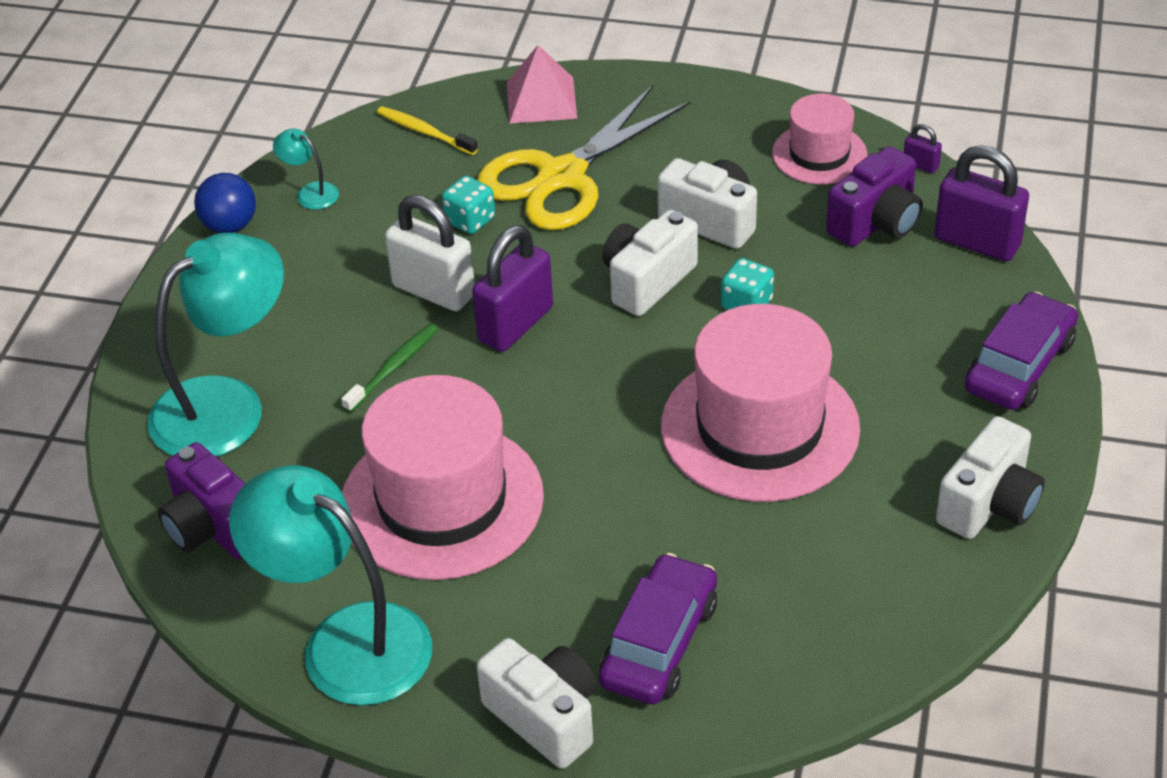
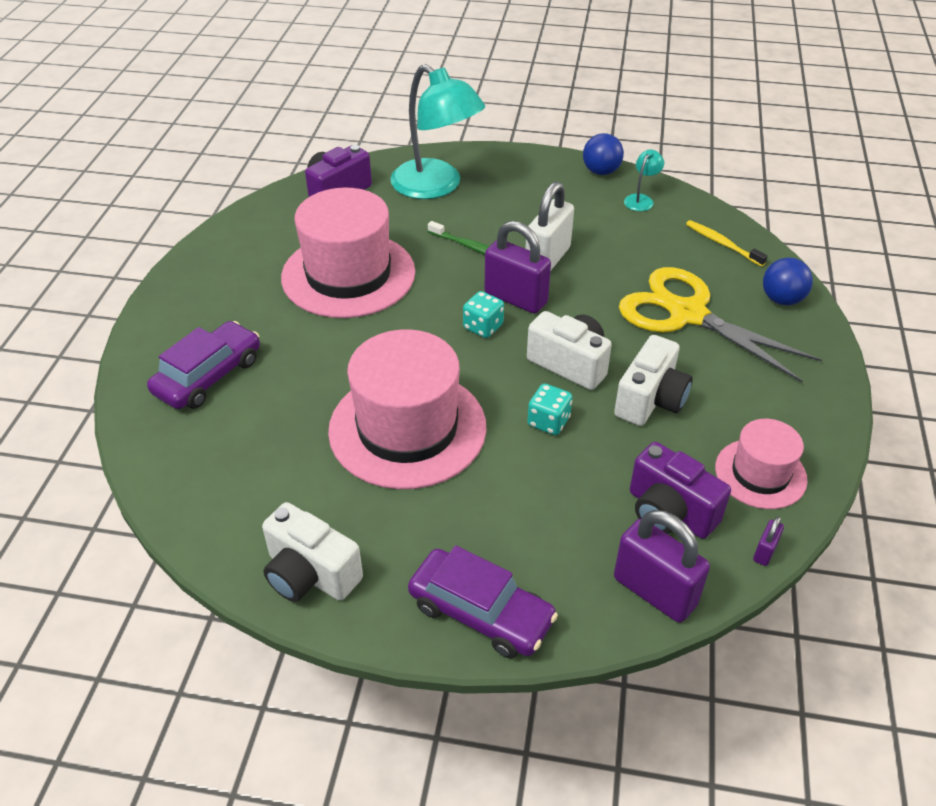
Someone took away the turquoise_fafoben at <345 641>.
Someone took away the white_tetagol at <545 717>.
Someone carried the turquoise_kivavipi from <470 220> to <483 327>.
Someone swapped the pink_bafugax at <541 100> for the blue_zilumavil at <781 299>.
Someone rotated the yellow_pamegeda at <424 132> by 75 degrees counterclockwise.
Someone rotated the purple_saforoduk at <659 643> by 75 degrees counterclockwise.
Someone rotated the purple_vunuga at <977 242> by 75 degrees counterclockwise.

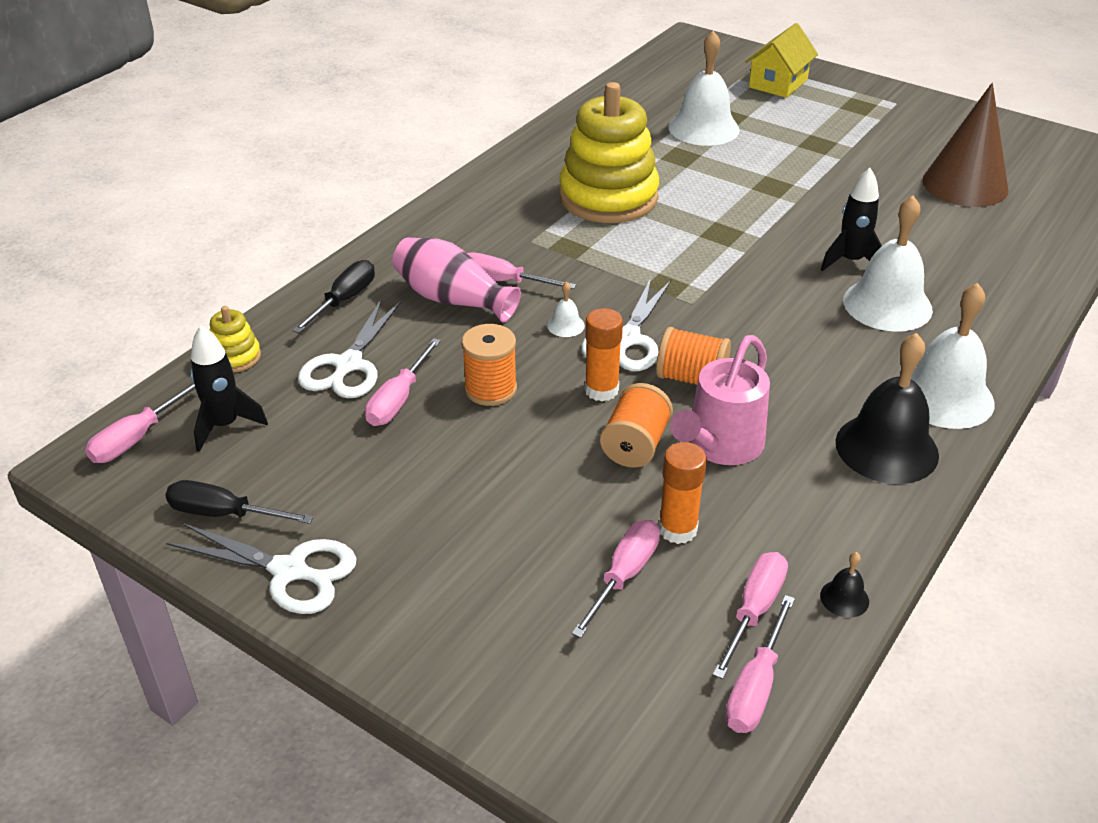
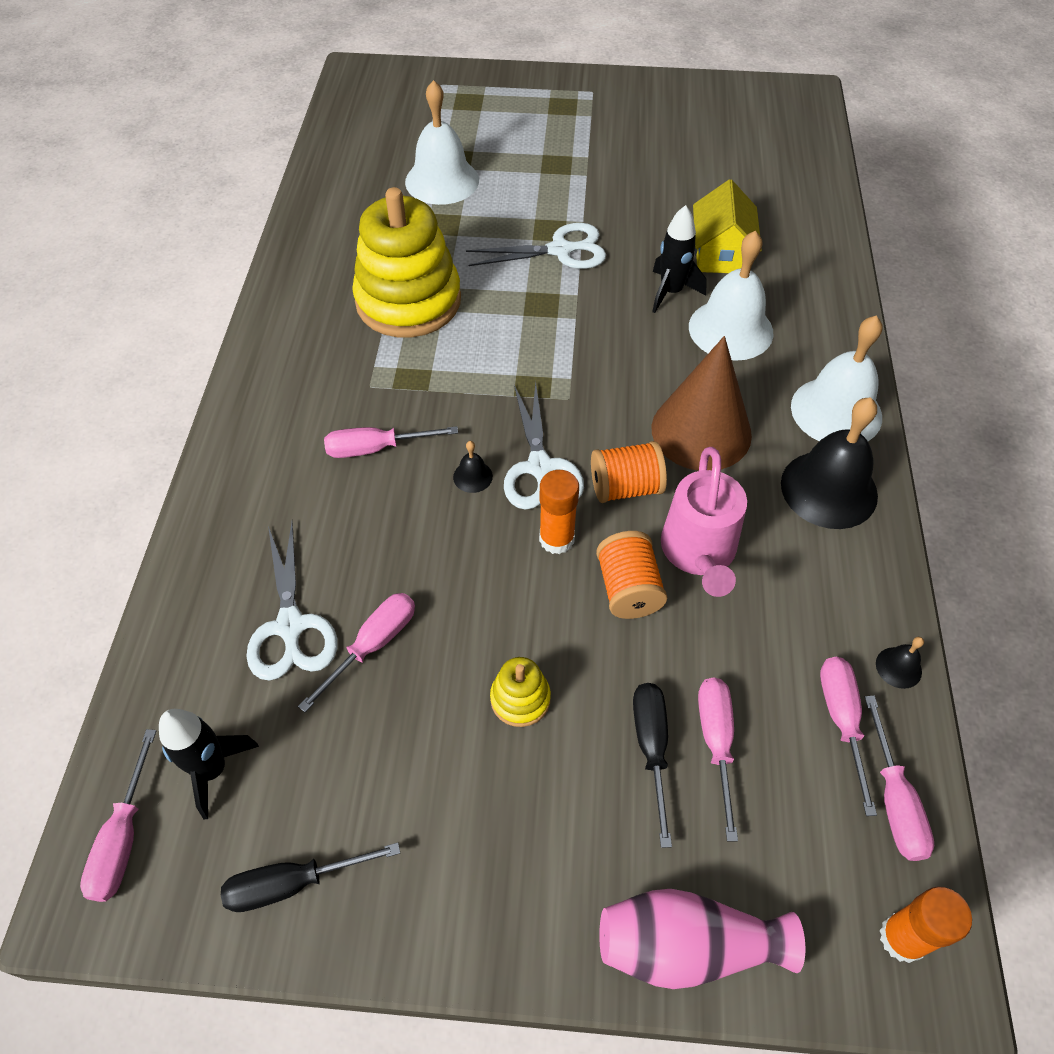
Someone took away the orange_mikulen at <490 389>.
Someone carried the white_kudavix from <290 571> to <560 250>.
Someone carried the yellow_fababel from <235 357> to <520 699>.
Someone carried the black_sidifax from <344 300> to <651 748>.
Someone carried the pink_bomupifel from <452 299> to <687 946>.
Someone carried the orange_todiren from <677 529> to <902 938>.
Someone carried the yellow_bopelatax from <778 83> to <720 253>.
Someone carried the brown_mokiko from <965 185> to <701 431>.
Someone repainted the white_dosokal at <565 325>, which became the black_dosokal at <472 476>.
Someone rotated the pink_sidifax at <398 400> by 135 degrees counterclockwise.

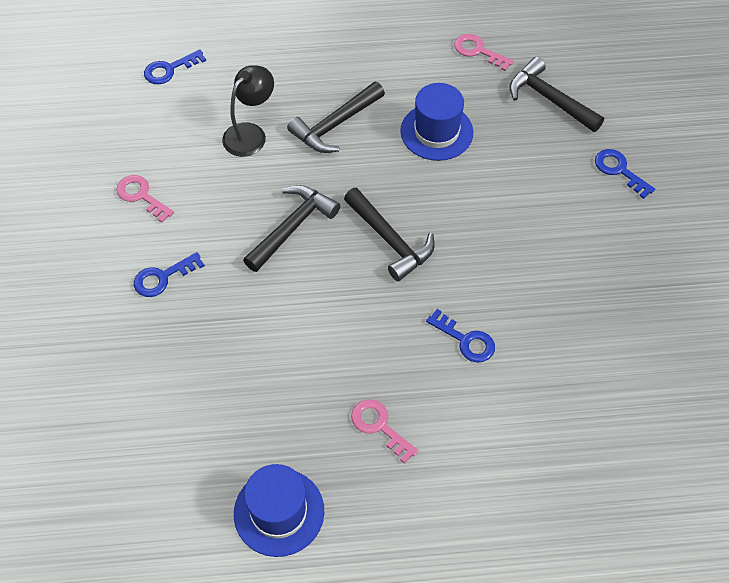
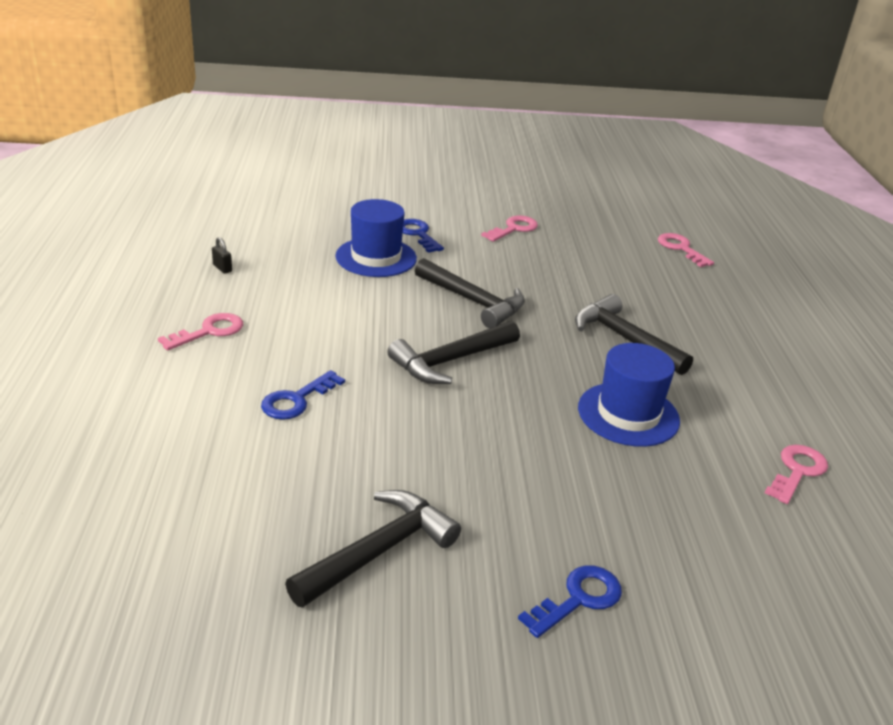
Someone took away the black_fafoben at <250 133>.
Someone put down the black_vunuga at <222 268>.
Someone carried the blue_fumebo from <279 512> to <376 257>.
Someone carried the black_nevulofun from <549 99> to <379 550>.
Someone repainted the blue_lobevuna at <169 69>, which became the pink_lobevuna at <681 249>.

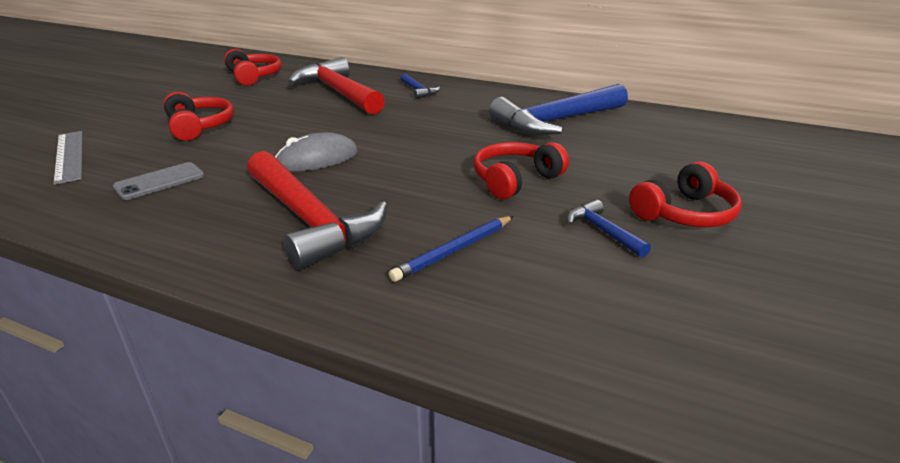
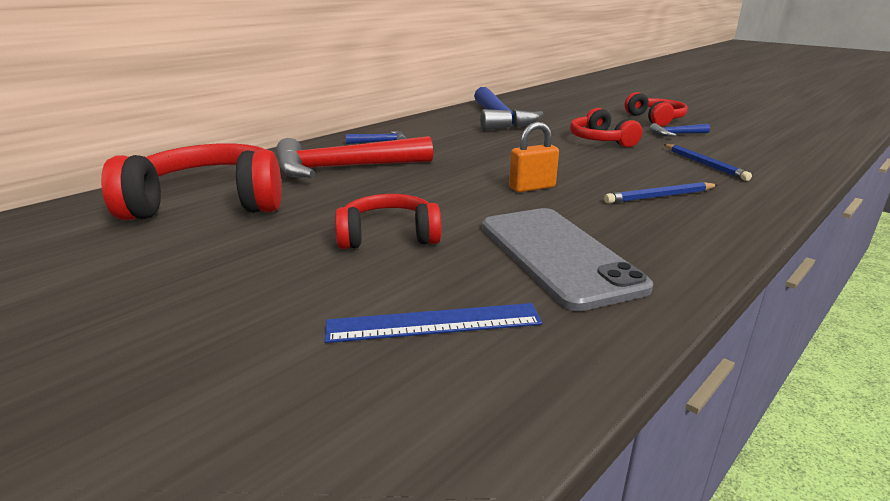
Someone swapped the red_nevulofun at <310 220> for the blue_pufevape at <660 196>.
Someone swapped the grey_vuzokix at <317 159> for the orange_vunuga at <532 187>.
Someone repainted the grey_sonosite at <69 156>, which became the blue_sonosite at <434 323>.
Someone scaled the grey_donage at <159 181> by 1.96.
Someone scaled the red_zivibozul at <254 76> by 1.70.

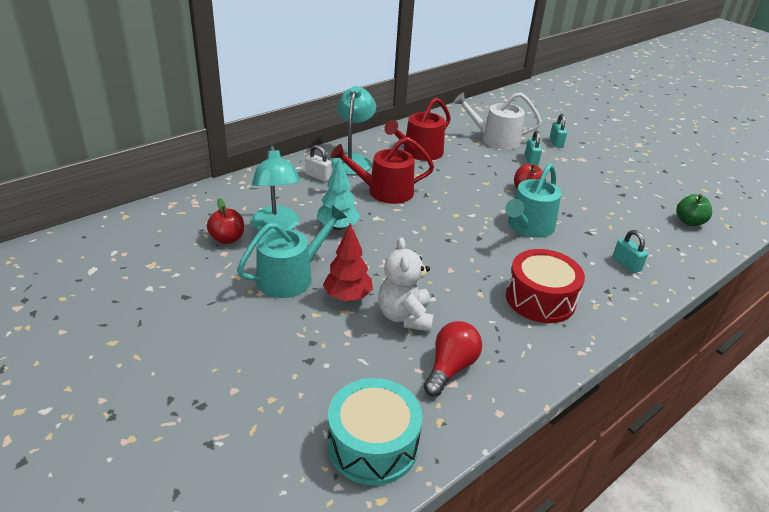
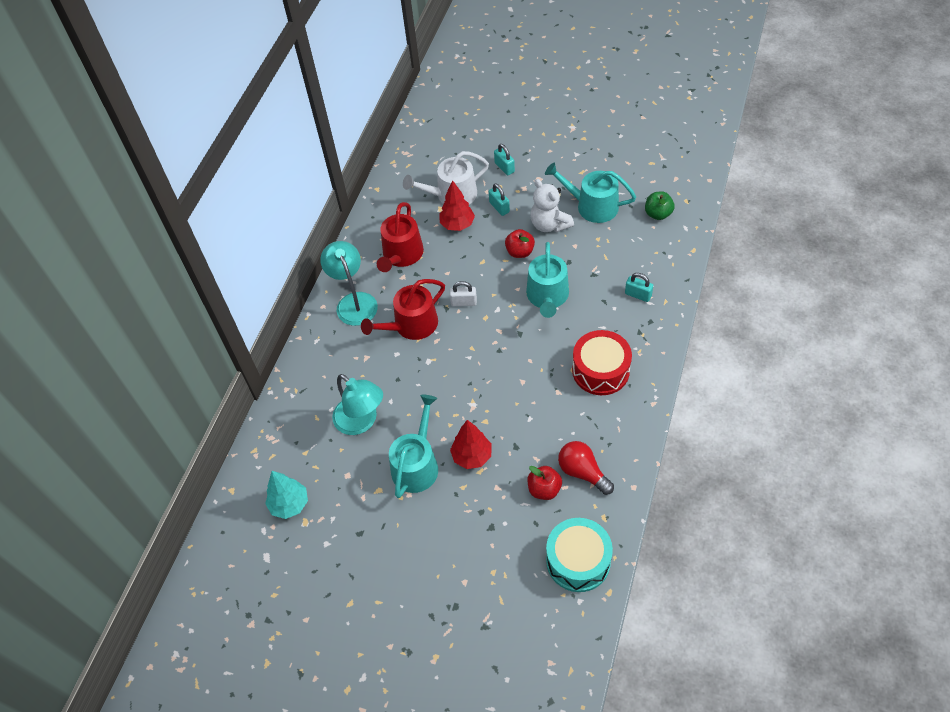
Someone put down the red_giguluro at <457 224>.
Someone put down the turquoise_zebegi at <592 206>.
Someone carried the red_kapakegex from <227 239> to <544 489>.
Someone carried the white_vunuga from <318 176> to <464 302>.
Someone carried the turquoise_giguluro from <338 227> to <289 504>.
Someone carried the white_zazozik from <405 316> to <549 224>.
Someone rotated the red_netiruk at <450 368> by 45 degrees counterclockwise.

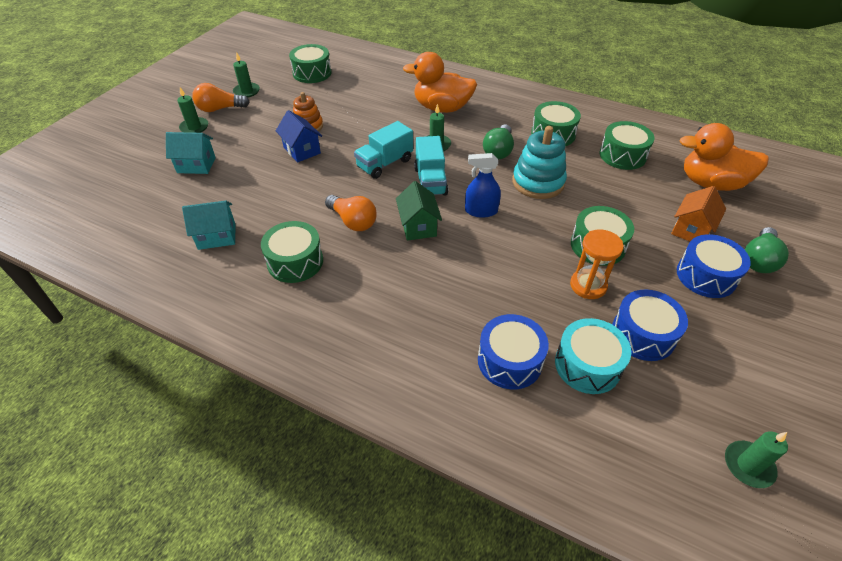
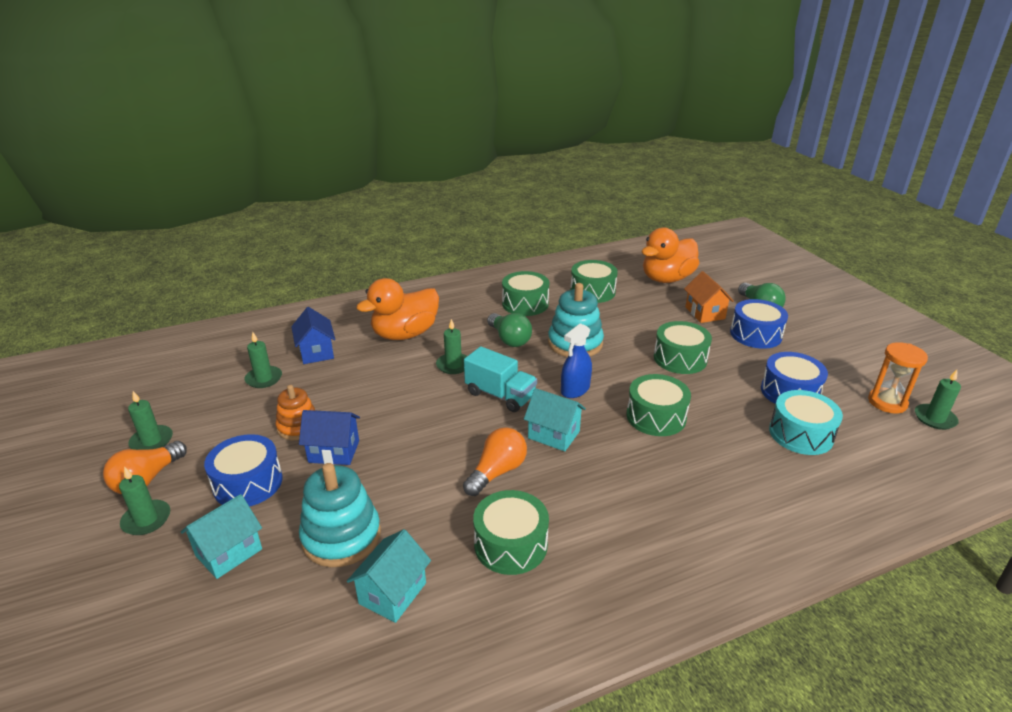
Someone took away the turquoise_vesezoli at <385 164>.
Someone put down the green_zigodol at <264 379>.
Someone put down the blue_bopelatax at <316 352>.
Someone put down the turquoise_fababel at <341 536>.
Someone carried the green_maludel from <312 73> to <656 417>.
Someone carried the blue_maludel from <509 360> to <248 483>.
Someone carried the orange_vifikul from <588 285> to <887 402>.
Someone repainted the green_bopelatax at <418 226>, which became the turquoise_bopelatax at <554 434>.
Someone rotated the orange_netiruk at <353 221> by 45 degrees counterclockwise.

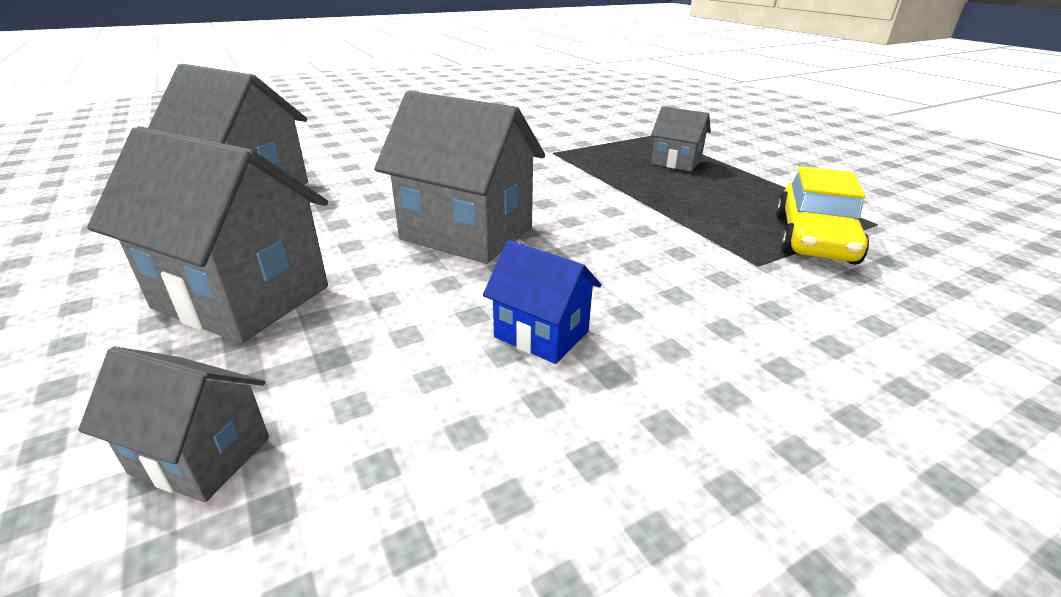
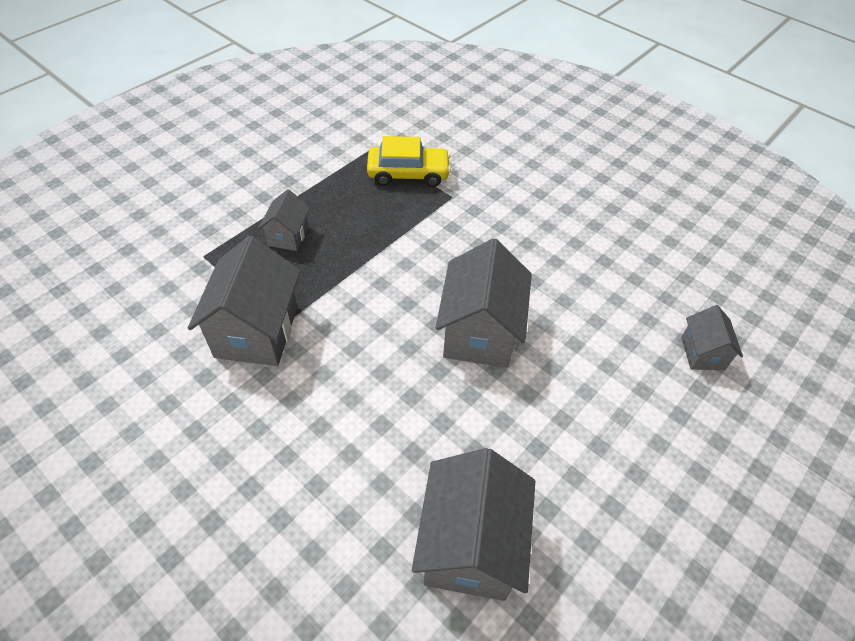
Someone took away the blue_bopelatax at <541 334>.
Someone carried the grey_bopelatax from <242 297> to <257 331>.

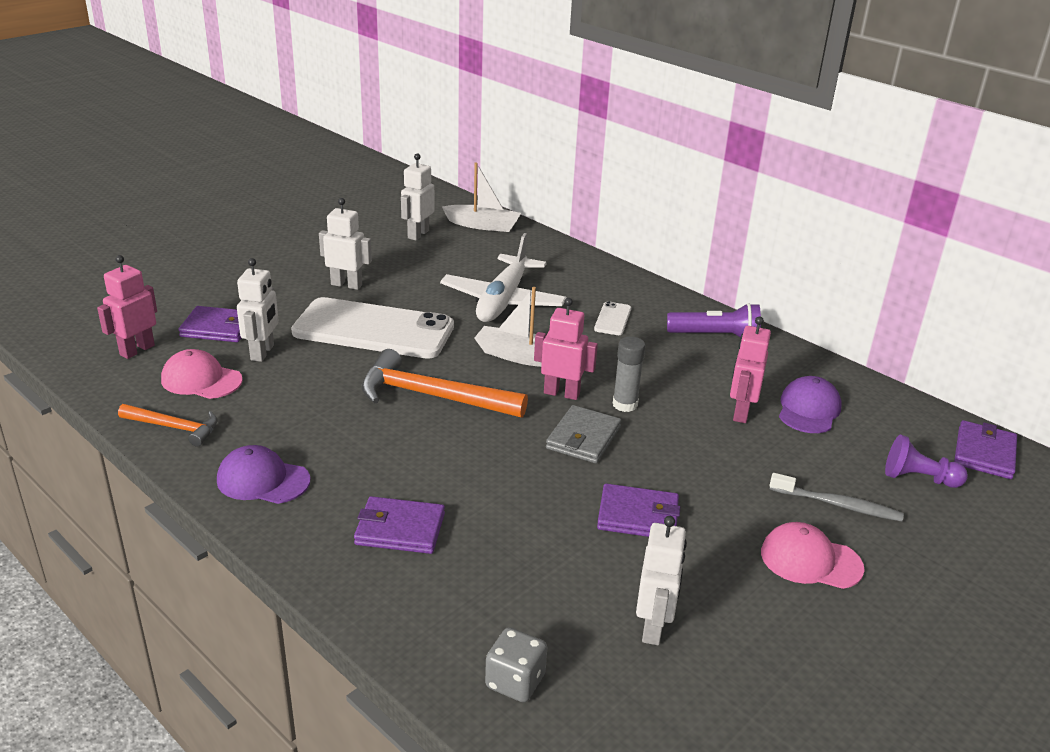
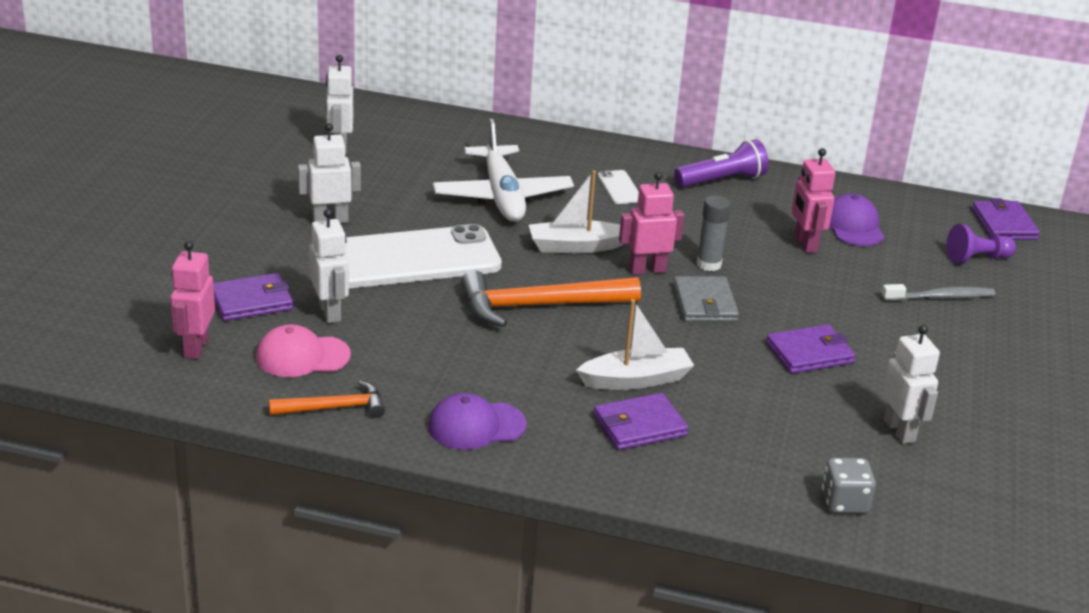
Someone took away the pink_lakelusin at <810 560>.
Someone carried the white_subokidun from <483 225> to <636 380>.

